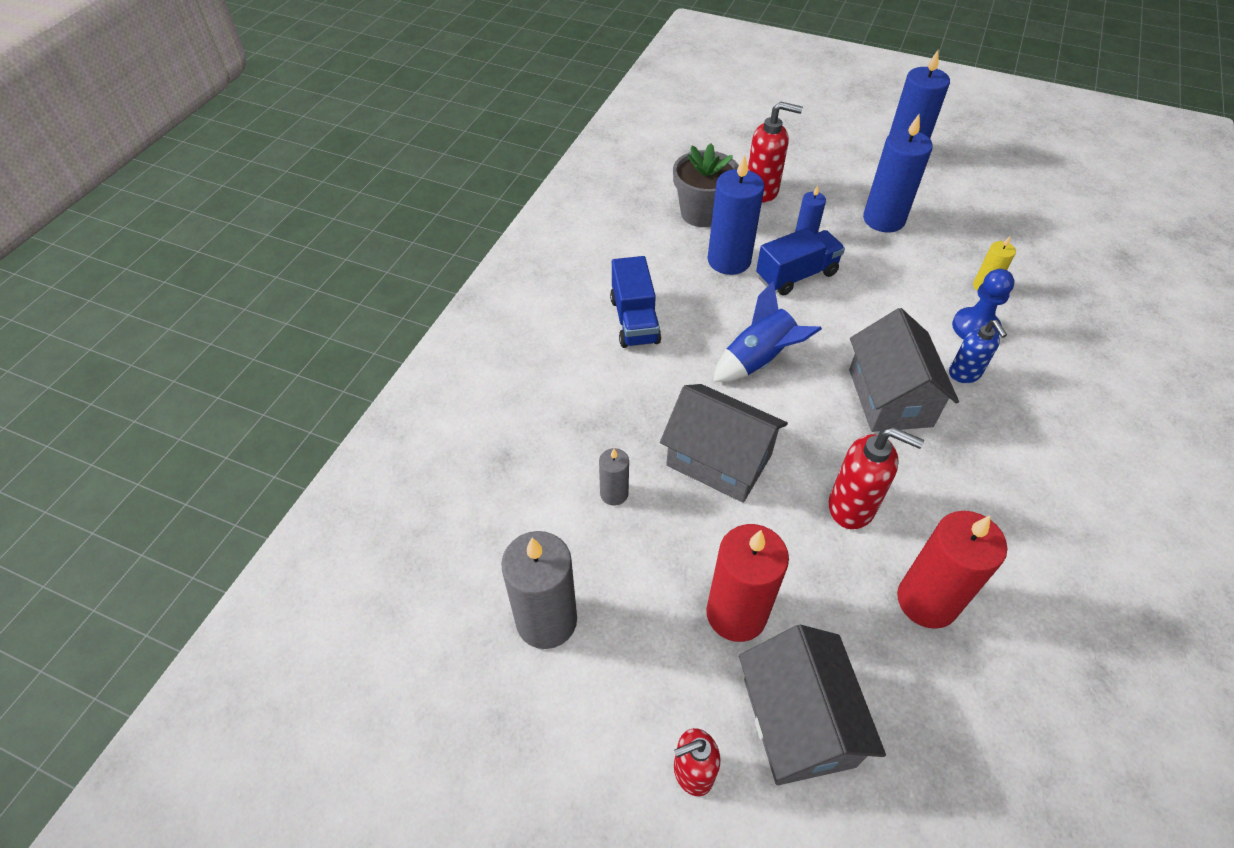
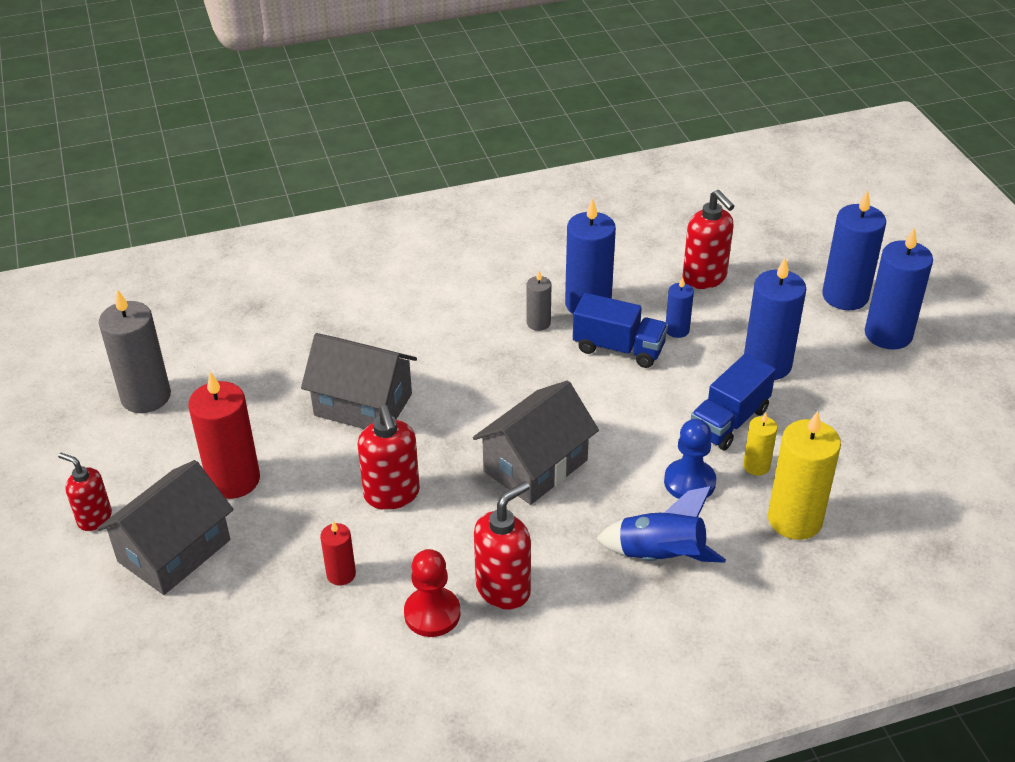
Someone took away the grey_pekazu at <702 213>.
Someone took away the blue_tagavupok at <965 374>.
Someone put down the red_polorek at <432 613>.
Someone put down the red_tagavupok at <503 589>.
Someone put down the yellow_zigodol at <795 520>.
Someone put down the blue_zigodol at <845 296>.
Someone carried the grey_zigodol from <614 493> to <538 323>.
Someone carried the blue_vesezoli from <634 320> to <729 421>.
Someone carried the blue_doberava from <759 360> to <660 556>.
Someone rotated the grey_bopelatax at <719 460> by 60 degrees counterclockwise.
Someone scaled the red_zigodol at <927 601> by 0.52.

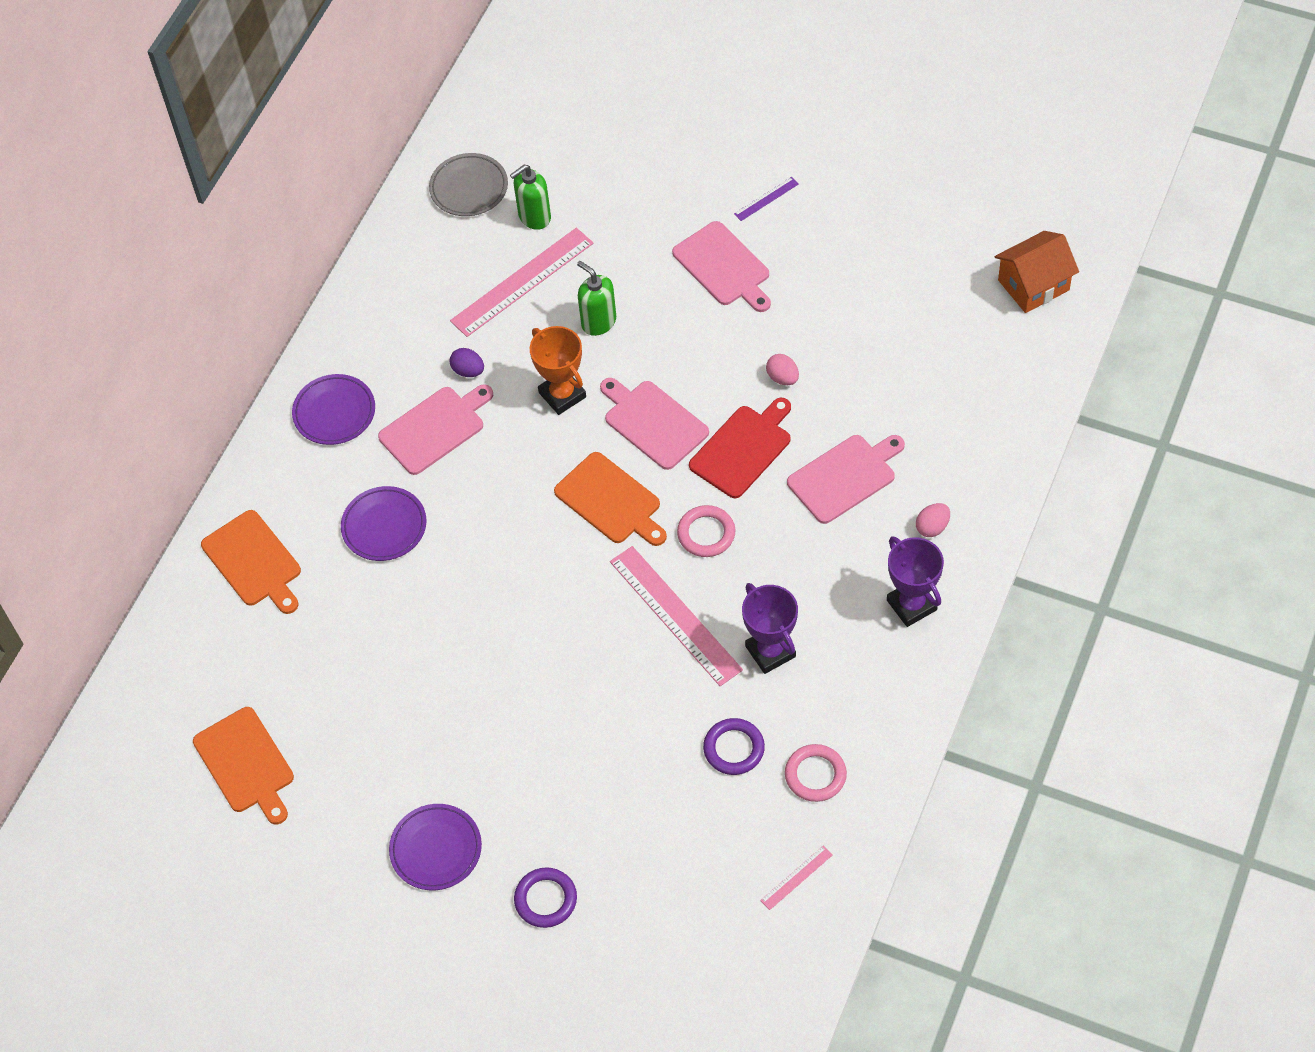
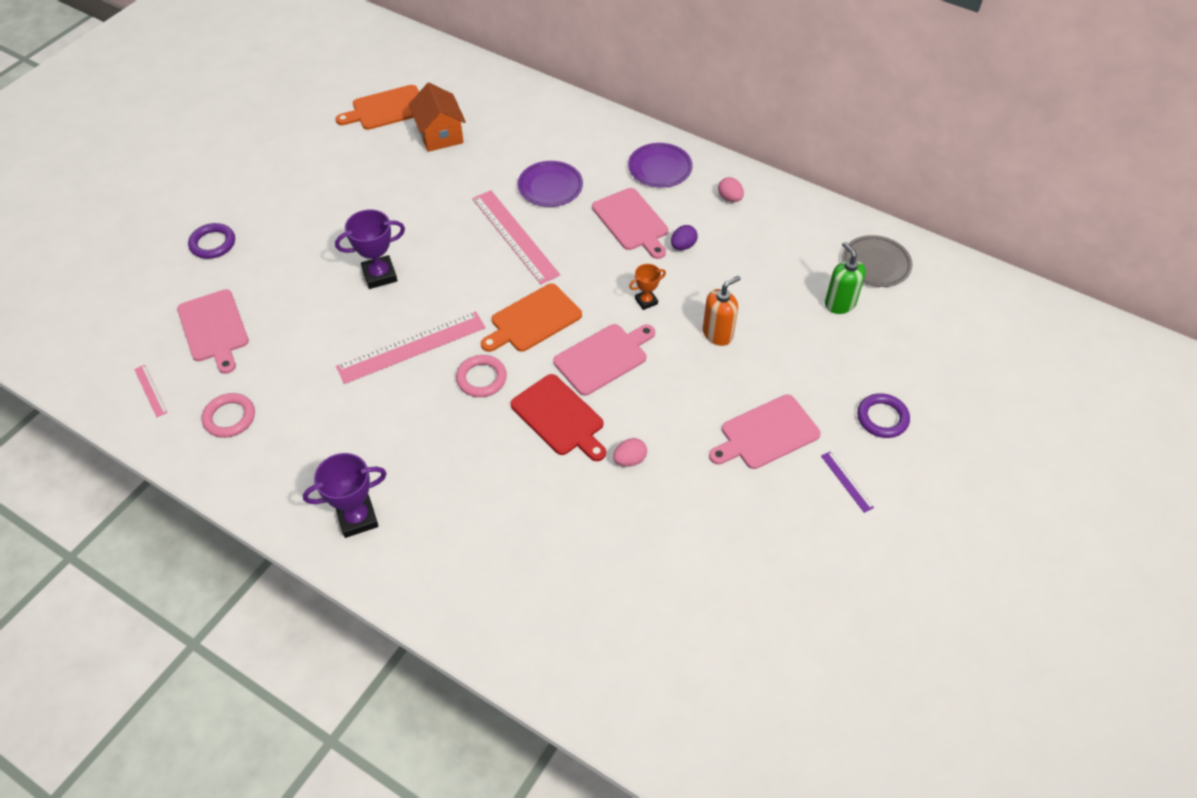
Someone took away the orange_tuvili at <254 561>.
Someone took away the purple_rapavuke at <436 849>.
Someone carried the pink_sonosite from <522 282> to <515 236>.
Someone carried the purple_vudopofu from <734 749> to <882 418>.
Someone carried the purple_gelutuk from <770 651> to <379 275>.
Someone carried the pink_tuvili from <844 477> to <214 328>.
Someone carried the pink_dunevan from <932 527> to <730 198>.
Someone carried the orange_bopelatax from <1033 285> to <440 135>.
Someone repainted the green_tagavupok at <598 322>, which became the orange_tagavupok at <718 334>.
Someone scaled the orange_gelutuk at <562 395> by 0.58.

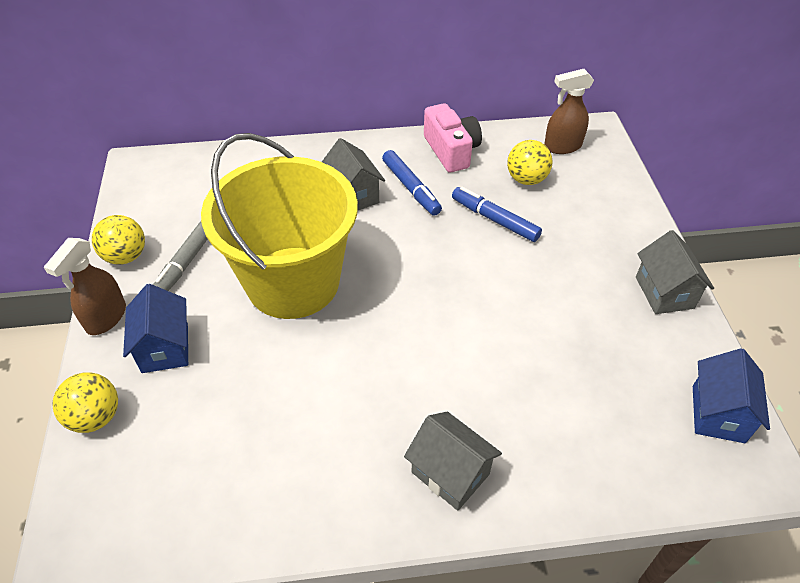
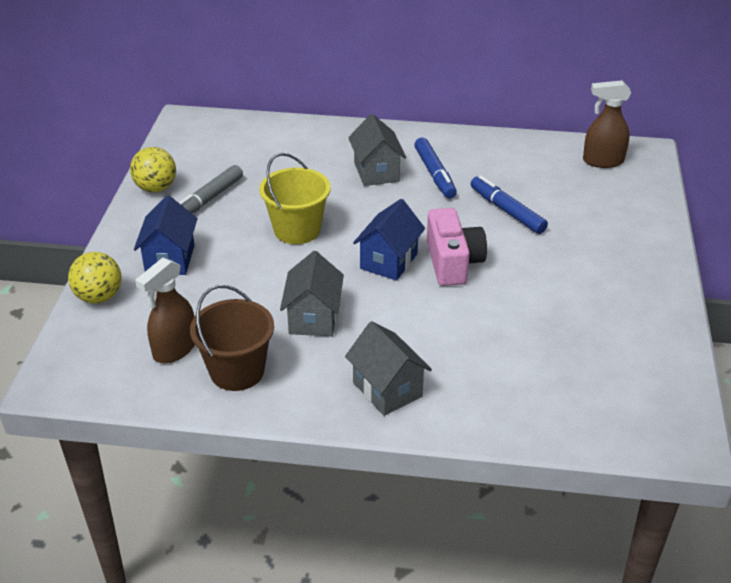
Someone took away the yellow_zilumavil at <526 179>.
Someone put down the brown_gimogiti at <237 371>.
Someone carried the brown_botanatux from <106 318> to <174 349>.
Someone carried the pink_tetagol from <451 151> to <453 262>.
Someone carried the grey_bopelatax from <664 292> to <313 318>.
Someone carried the blue_bopelatax from <718 414> to <388 261>.
Someone scaled the yellow_gimogiti at <293 282> by 0.53.

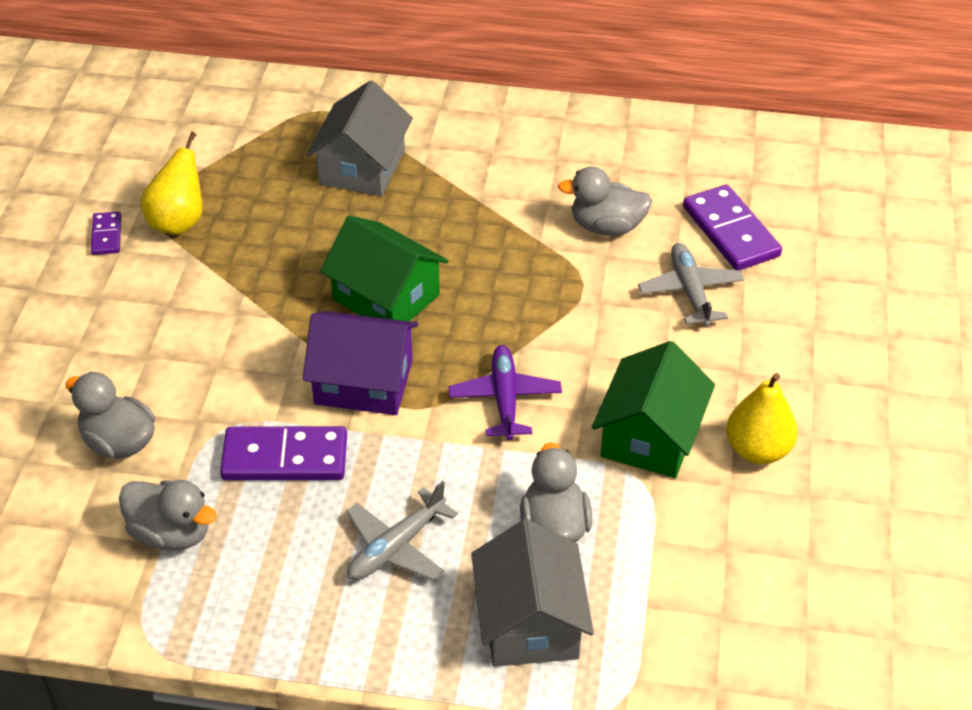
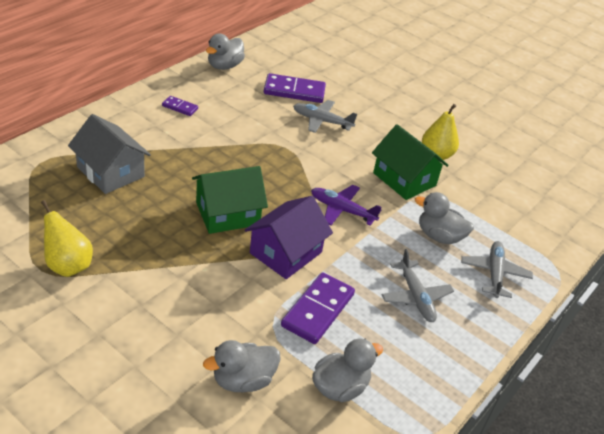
Someone carried the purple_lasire from <106 235> to <180 107>.
Someone carried the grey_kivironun from <606 226> to <224 66>.
Someone swapped the grey_bopelatax at <530 622> for the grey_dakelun at <494 273>.

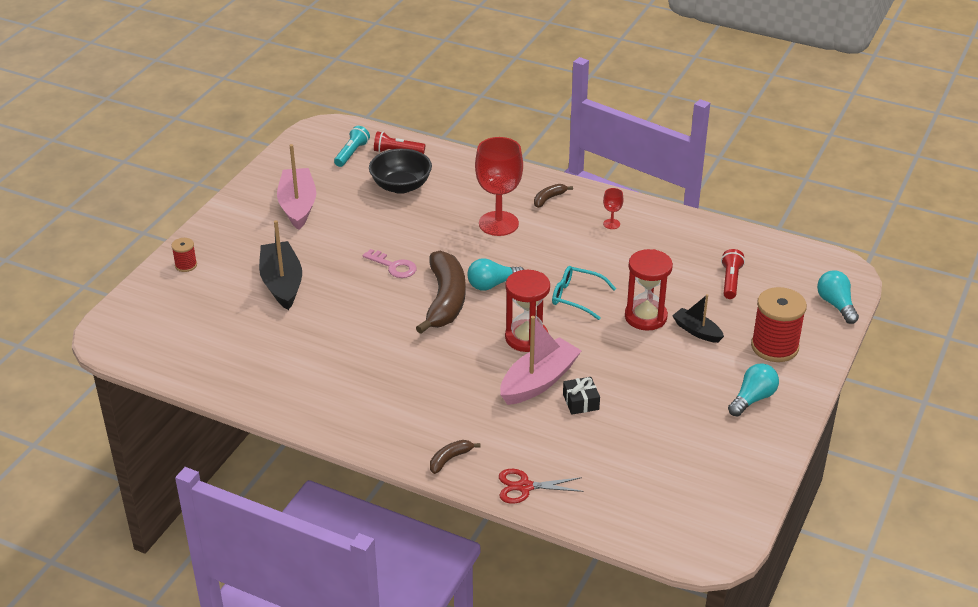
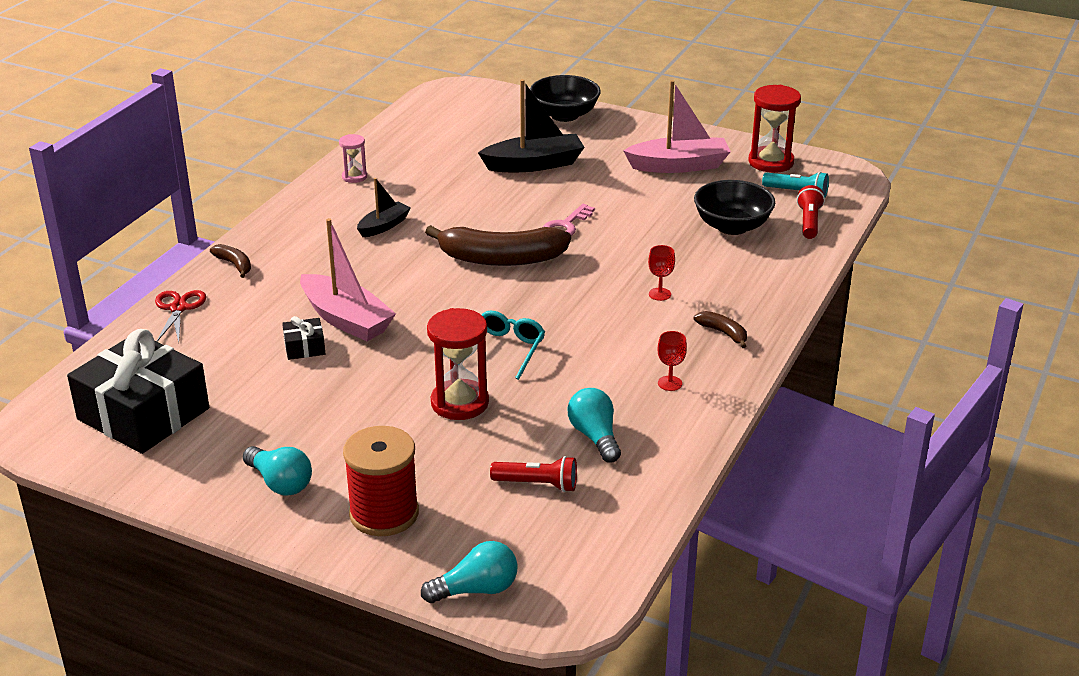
Someone put down the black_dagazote at <143 414>.
Someone put down the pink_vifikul at <354 177>.
Someone carried the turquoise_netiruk from <492 284> to <595 436>.
Someone carried the red_vifikul from <526 338> to <771 162>.
Someone carried the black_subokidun from <697 331> to <384 226>.
Someone swapped the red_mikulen at <186 265> for the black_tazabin at <564 115>.
Someone scaled the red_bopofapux at <498 223> by 0.42.

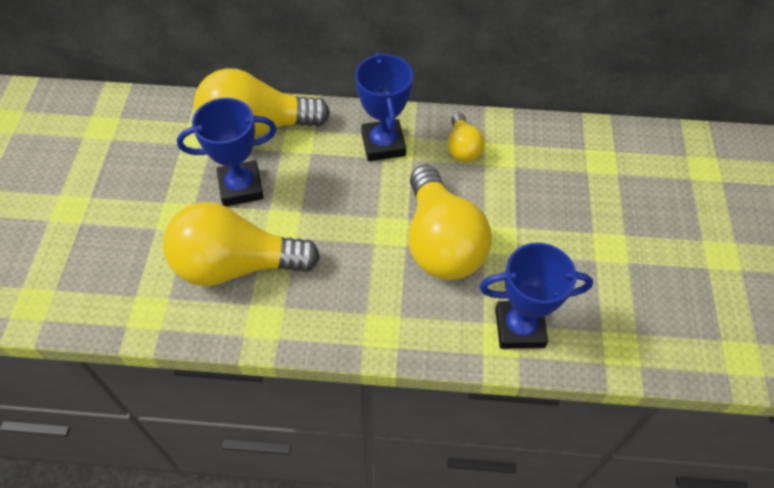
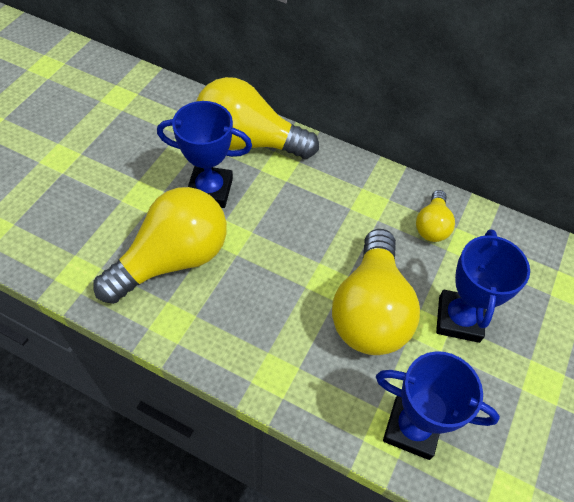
Someone carried the blue_gelutuk from <383 144> to <459 319>.
Someone rotated the yellow_netiruk at <236 265> by 120 degrees clockwise.

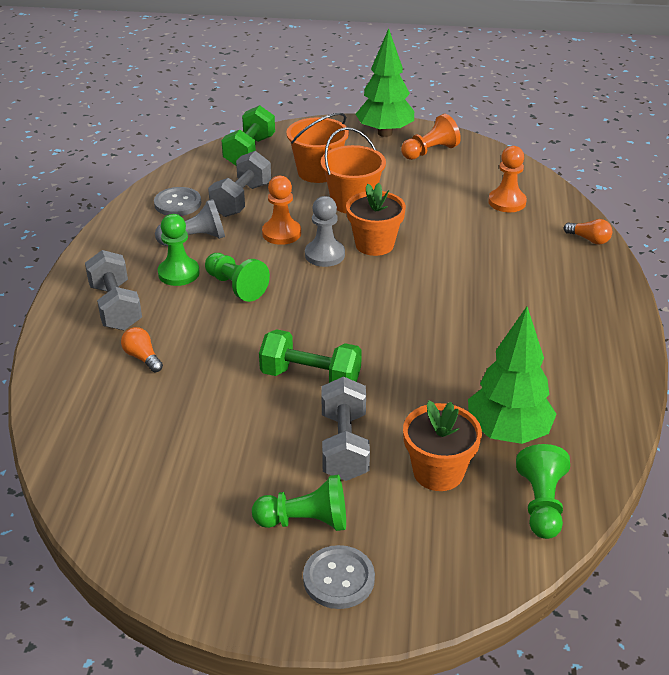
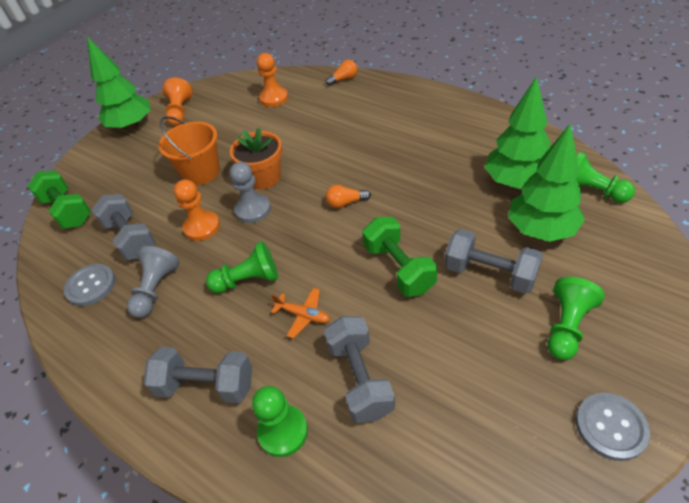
Someone took away the orange_gimogiti at <318 172>.
Someone put down the orange_dakelun at <303 315>.
Someone put down the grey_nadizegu at <360 378>.
Someone carried the orange_netiruk from <142 357> to <346 203>.
Someone carried the green_polorek from <178 273> to <283 431>.
Someone carried the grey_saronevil from <338 578> to <610 427>.
Someone swapped the orange_pekazu at <438 472> for the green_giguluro at <541 230>.
Someone rotated the green_nadizegu at <310 377> by 75 degrees counterclockwise.

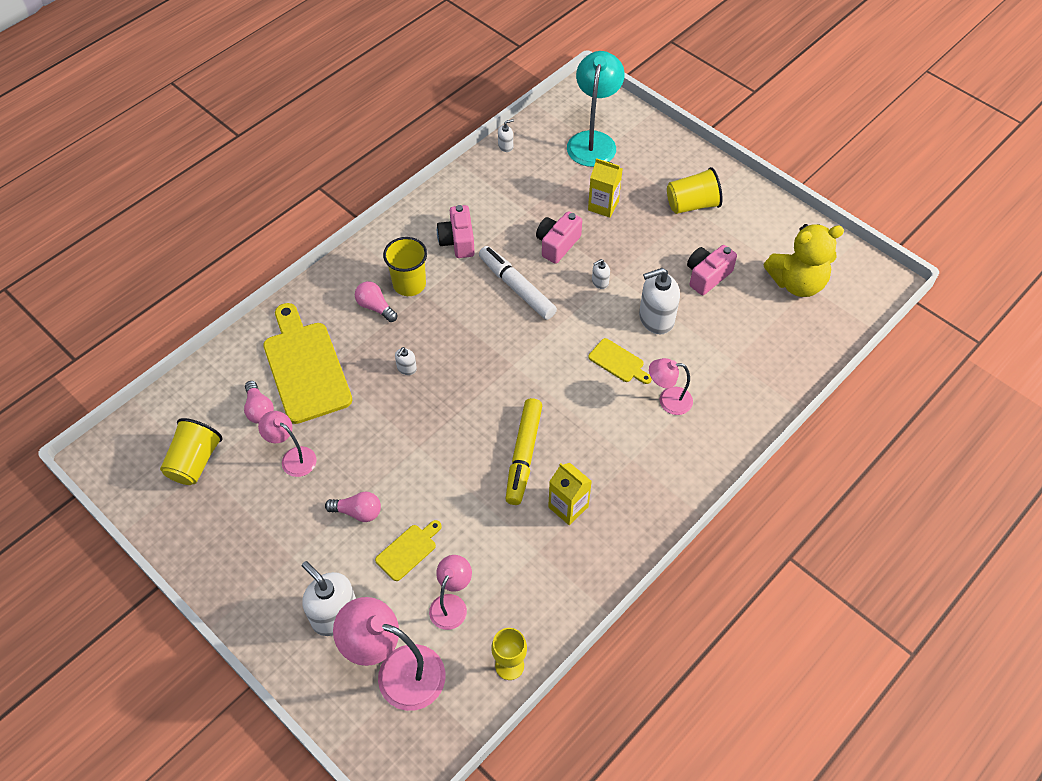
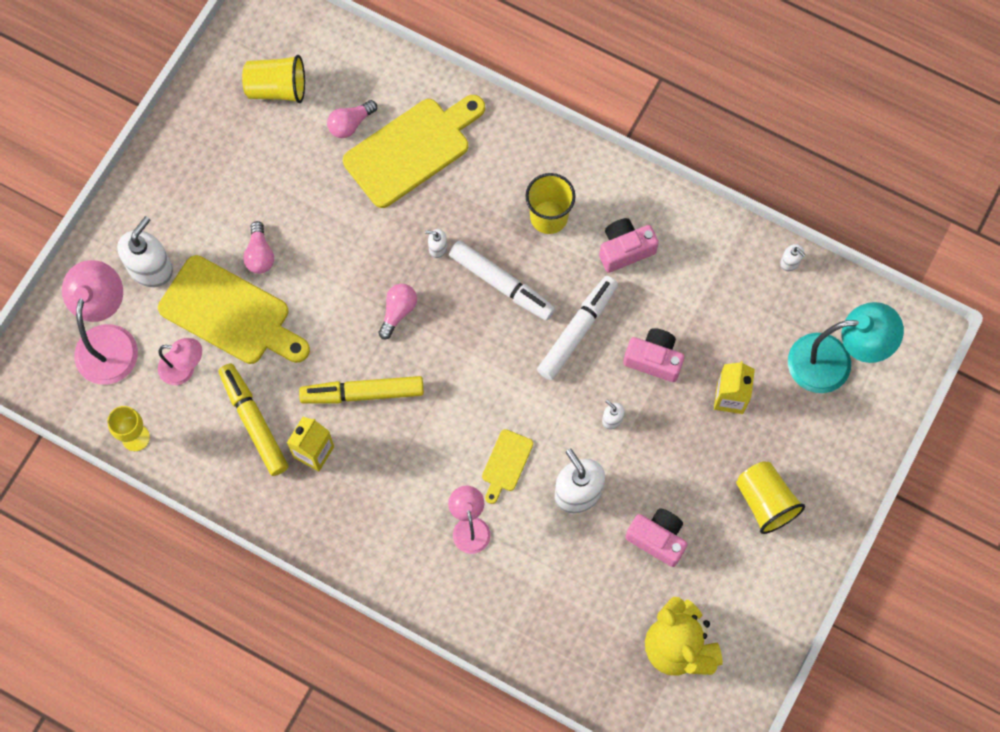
Someone took away the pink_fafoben at <293 457>.
Someone put down the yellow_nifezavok at <254 422>.
Someone put down the white_nifezavok at <501 284>.
Someone carried the pink_netiruk from <375 307> to <398 312>.
Someone scaled the yellow_tuvili at <408 550> by 2.12.

